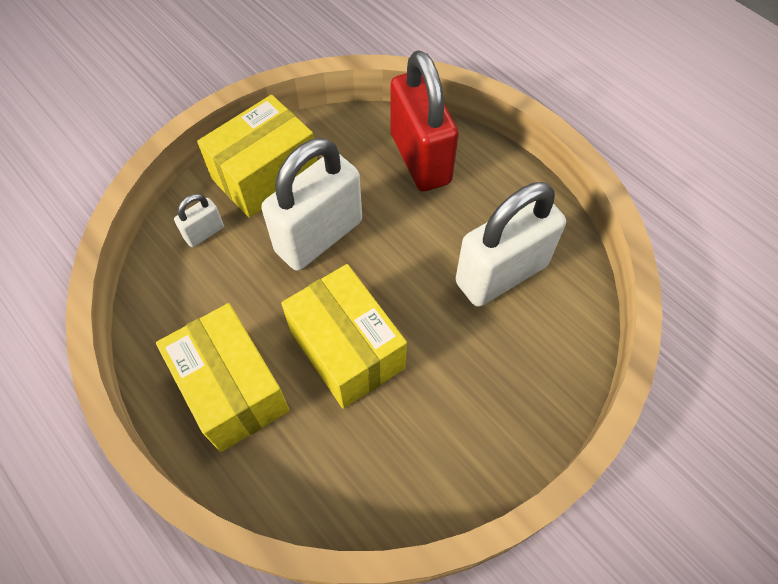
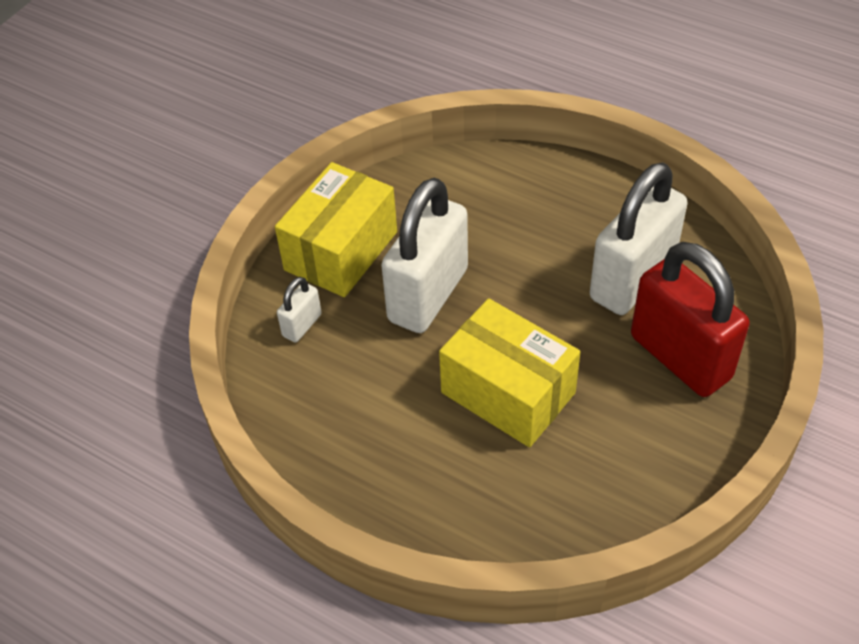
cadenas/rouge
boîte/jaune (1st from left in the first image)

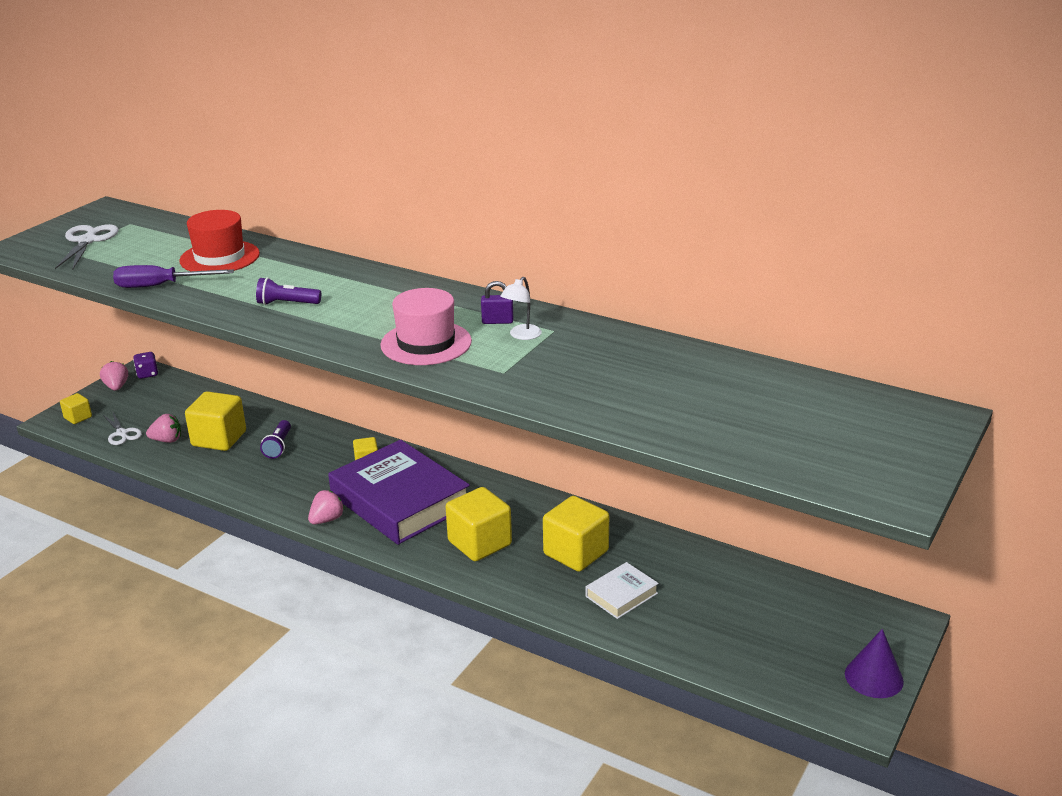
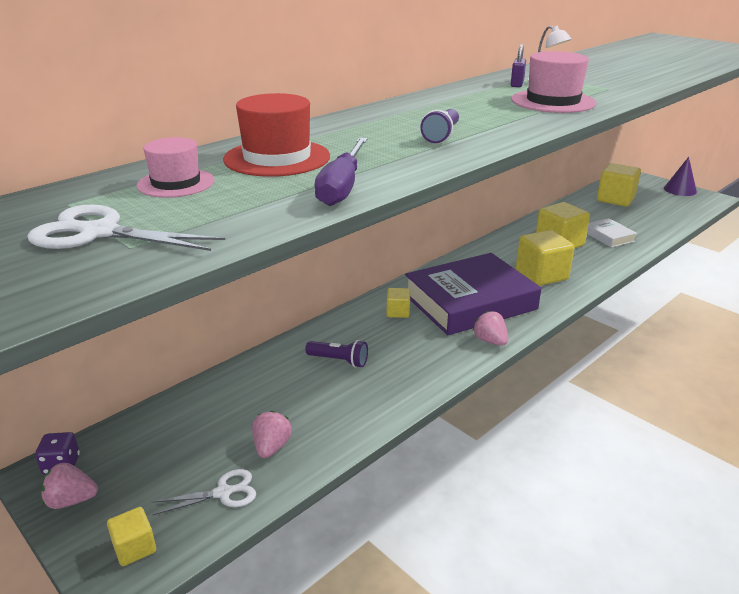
cube/jaune (5th from left)
chapeau/rose (1st from left)

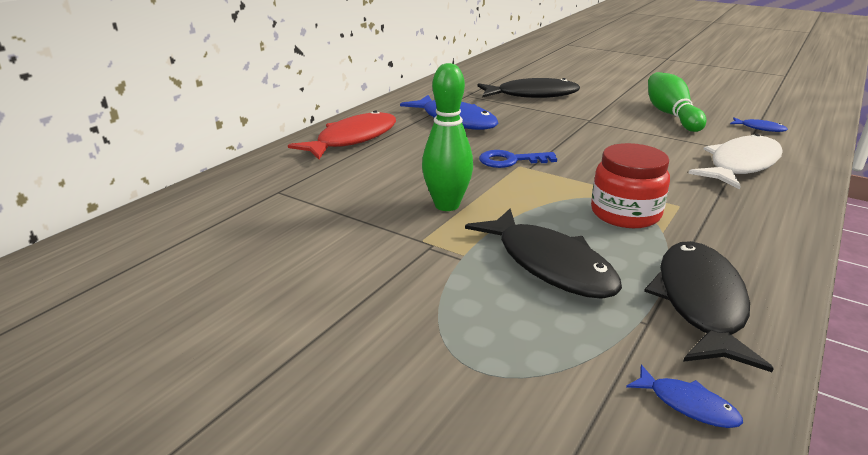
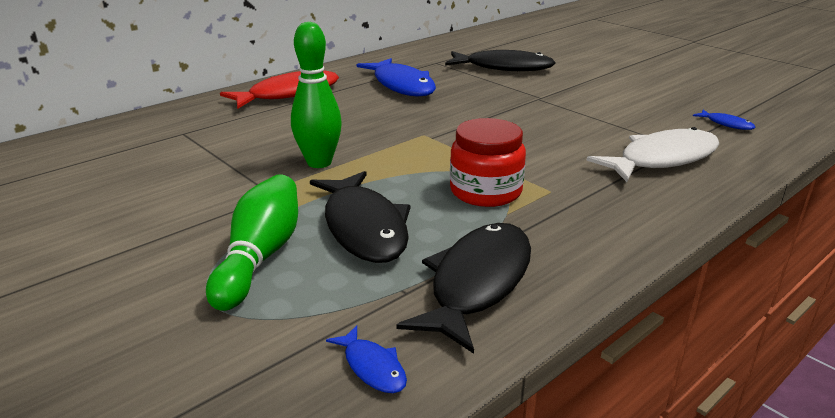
quille/vert (1st from left)
clé/bleu

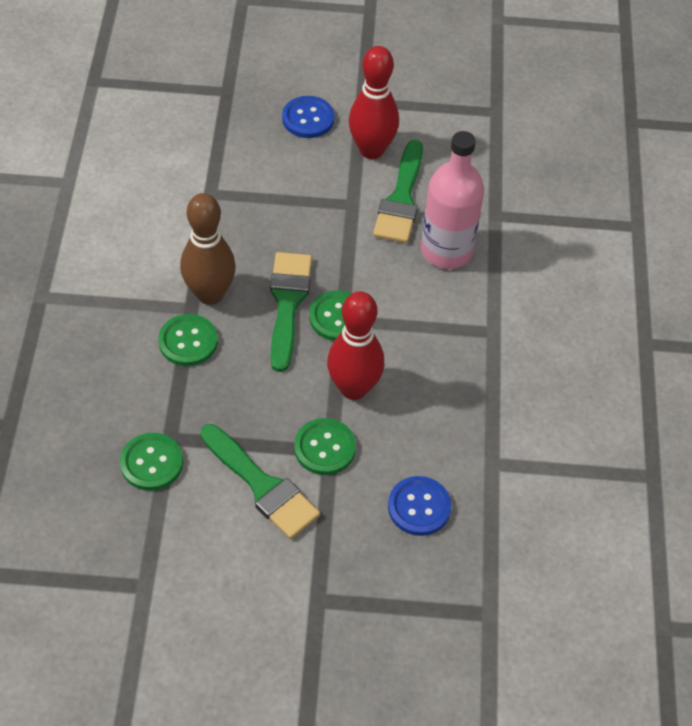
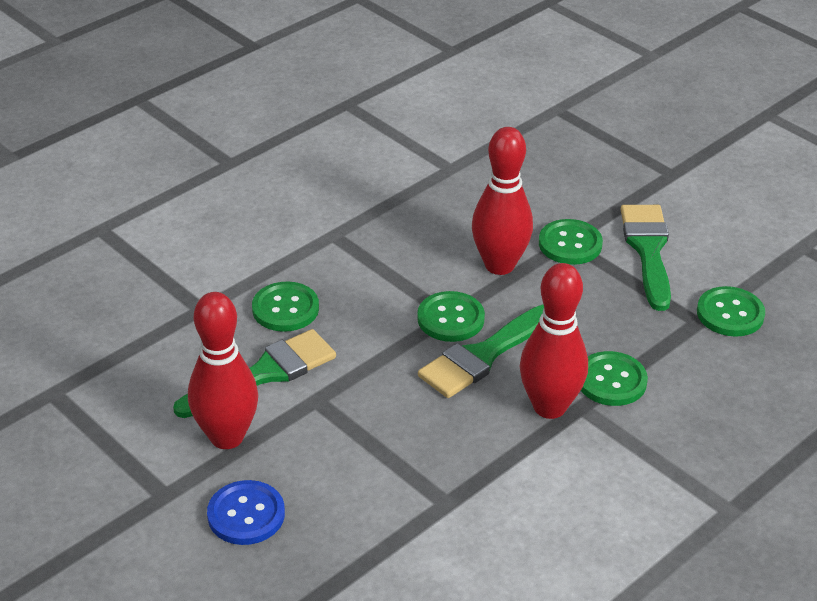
bouton/vert (1st from left)
quille/rouge (3rd from left)
bouton/bleu (2nd from left in the first image)

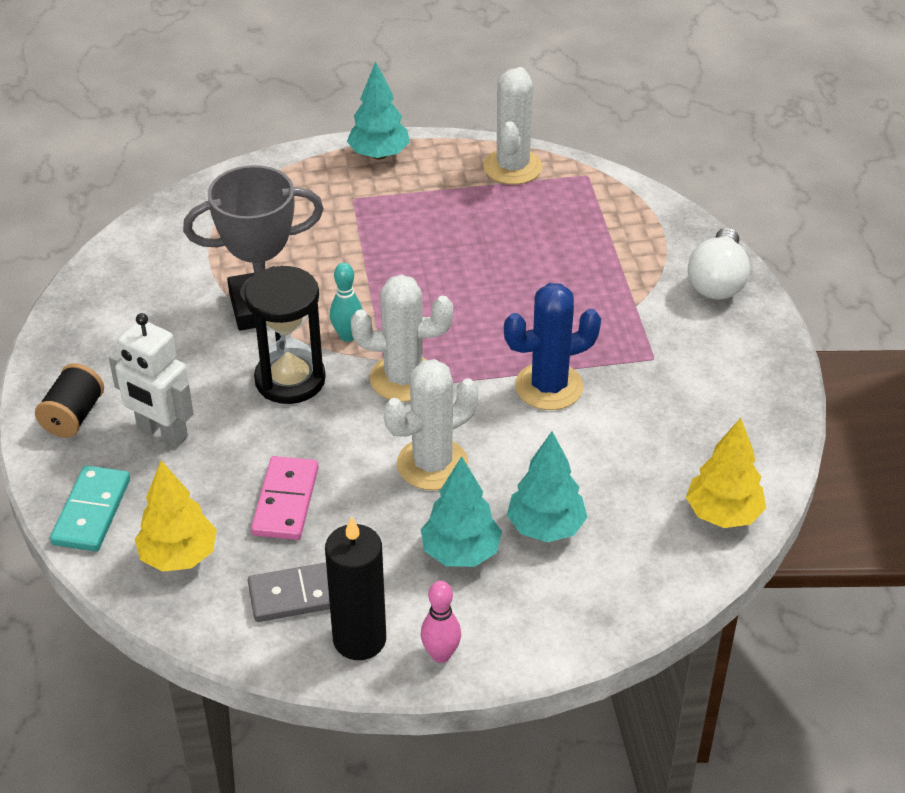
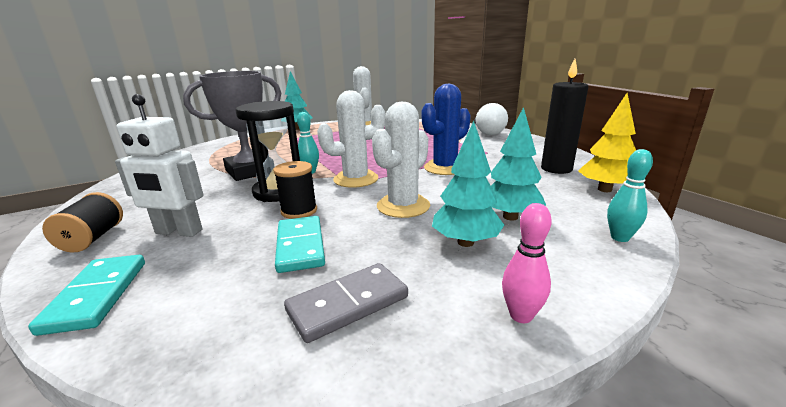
domino/turquoise (2nd from left)
arbre/jaune (1st from left in the first image)
bougie/noir
quille/turquoise (2nd from left)
bobine/noir (2nd from left)

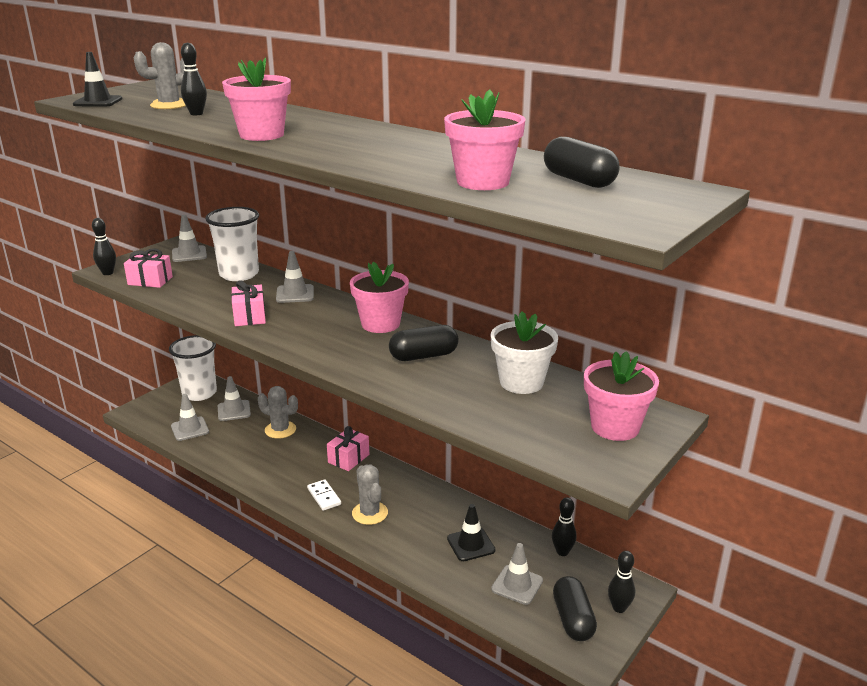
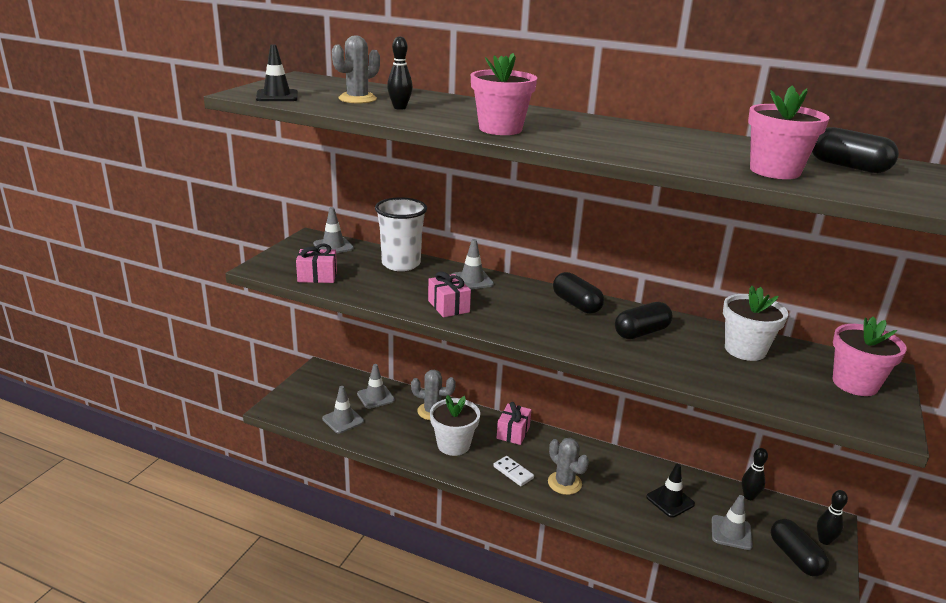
quille/noir (1st from left in the first image)
gélule/noir (1st from left)
gobelet/blanc (1st from left in the first image)
pot de fleurs/blanc (1st from left)

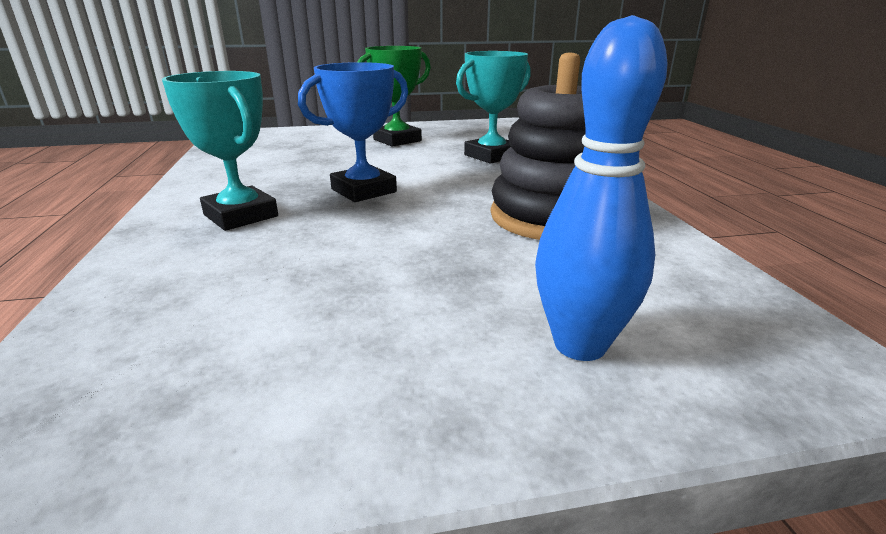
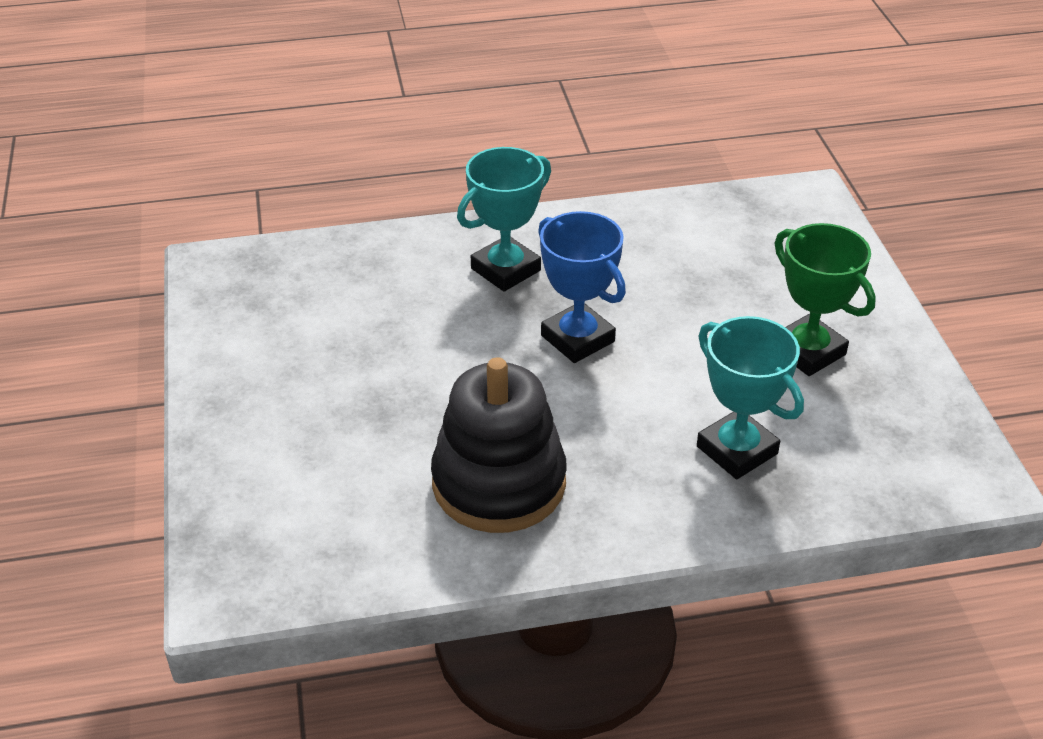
quille/bleu

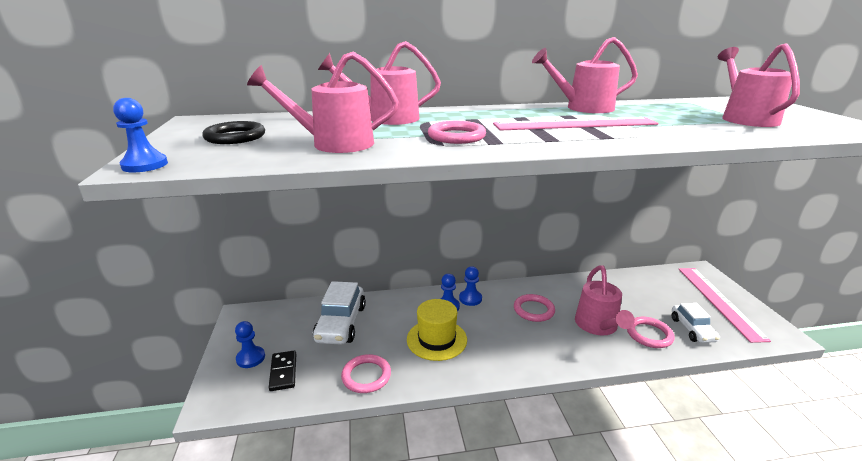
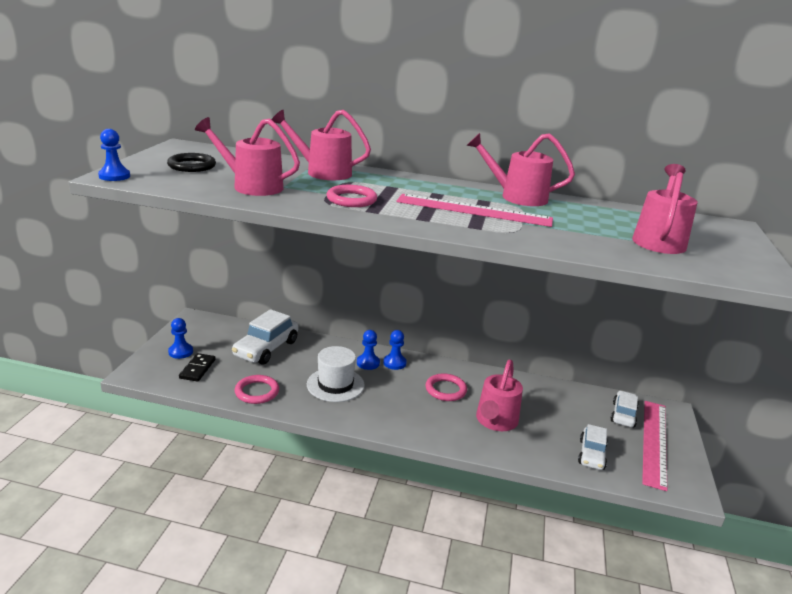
chapeau/blanc
anneau/rose (4th from left in the first image)
voiture/blanc (3rd from left)

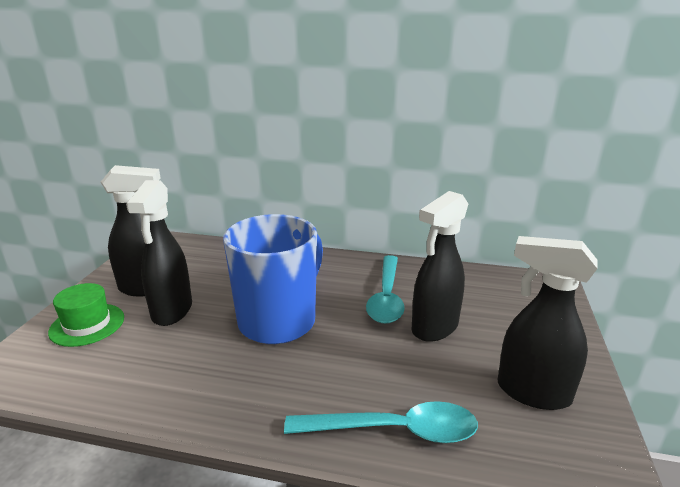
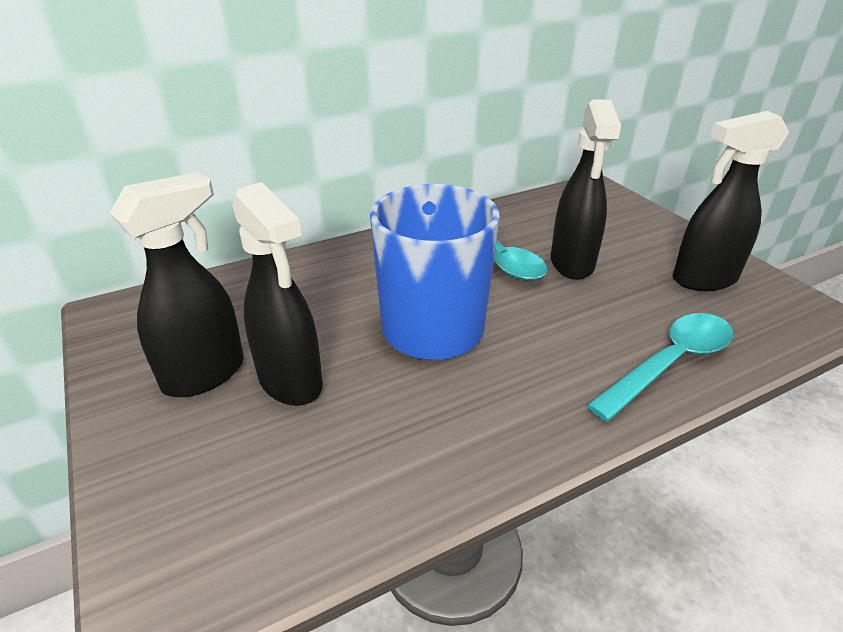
chapeau/vert

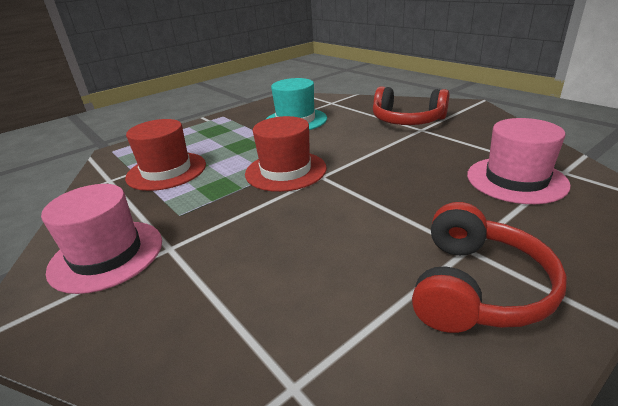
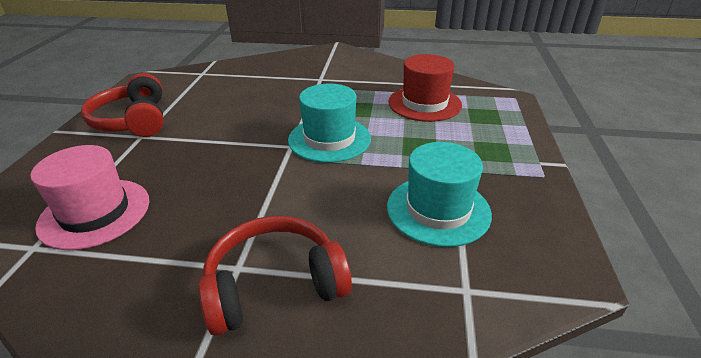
chapeau/turquoise (1st from left)
chapeau/rose (1st from left in the first image)

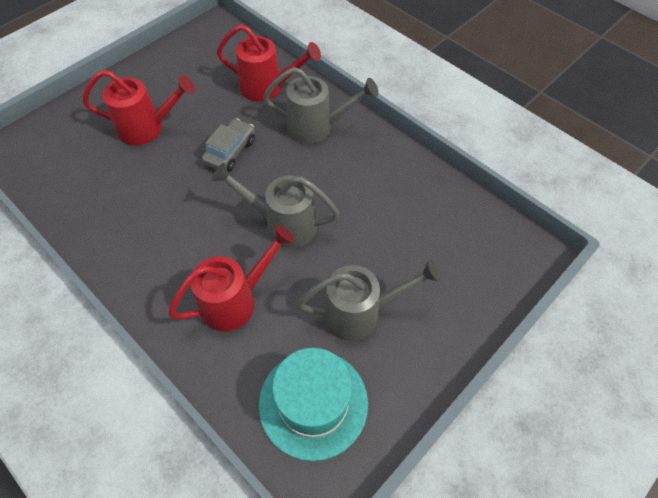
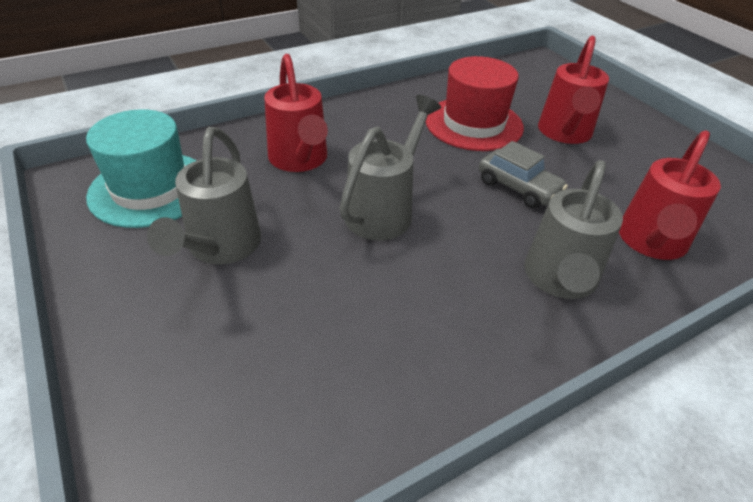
chapeau/rouge

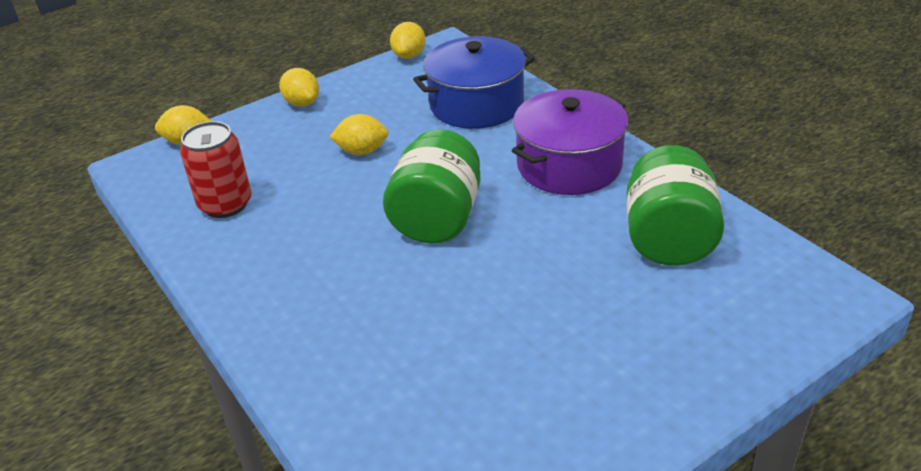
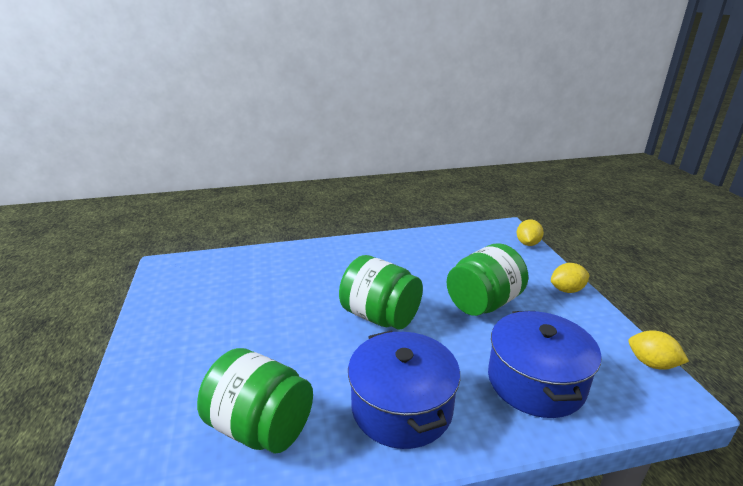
marmite/bleu (1st from left)
bocal/vert (3rd from left)
canette/rouge

